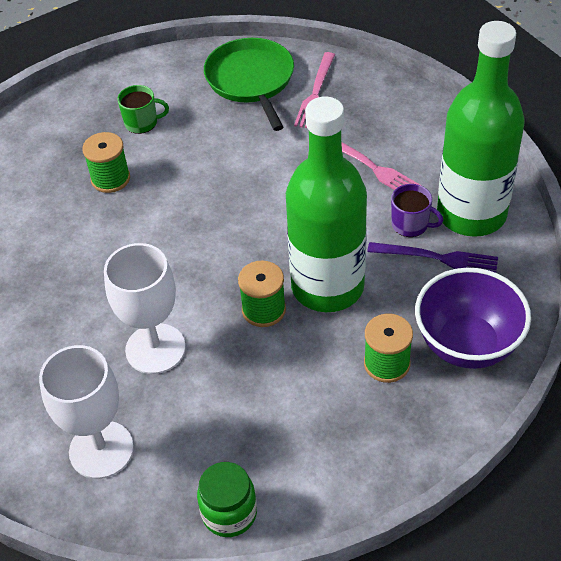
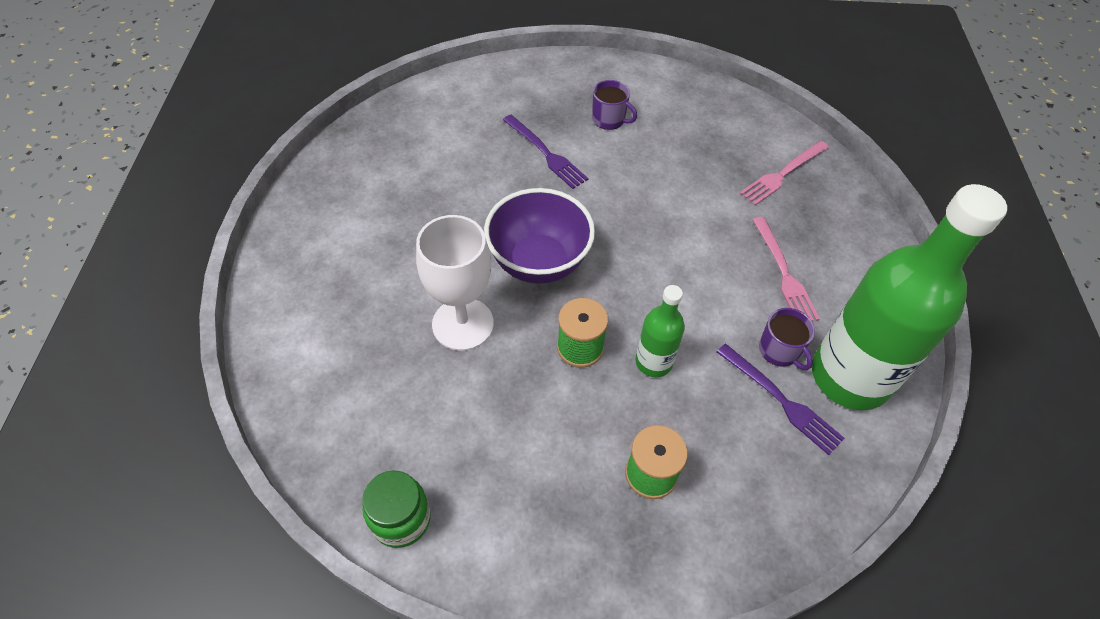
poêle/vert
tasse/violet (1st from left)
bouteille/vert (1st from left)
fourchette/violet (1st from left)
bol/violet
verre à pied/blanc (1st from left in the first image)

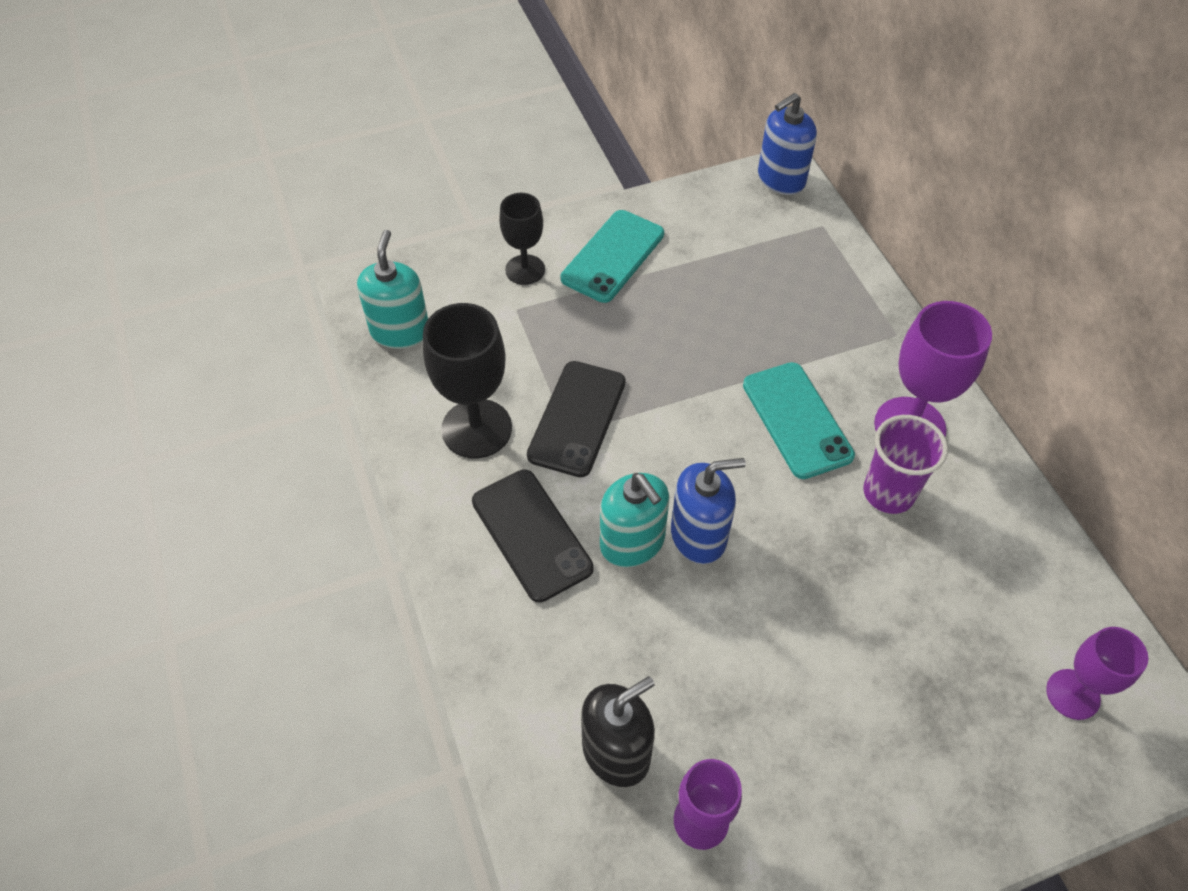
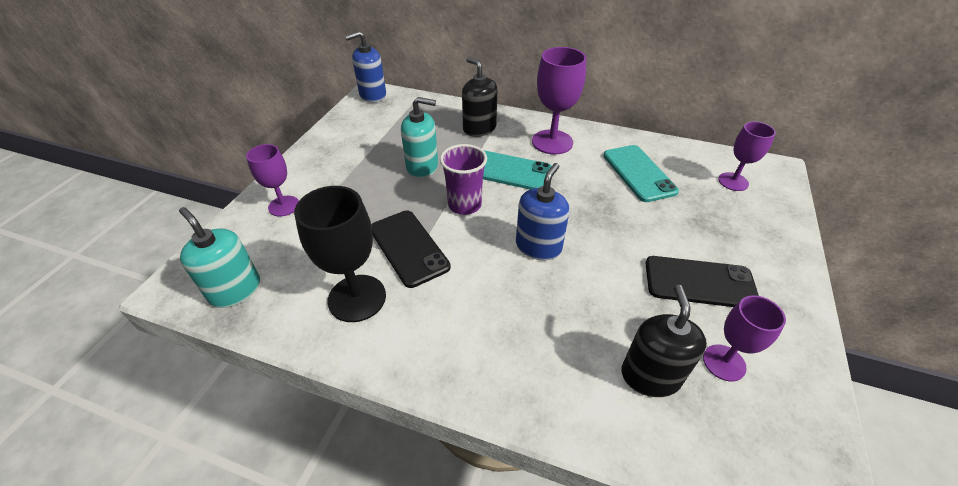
distributeur de savon/bleu (1st from left)
verre à pied/violet (1st from left)
téléphone/turquoise (2nd from left)
gobelet/violet
téléphone/noir (2nd from left)
distributeur de savon/turquoise (2nd from left)
distributeur de savon/noir (1st from left)

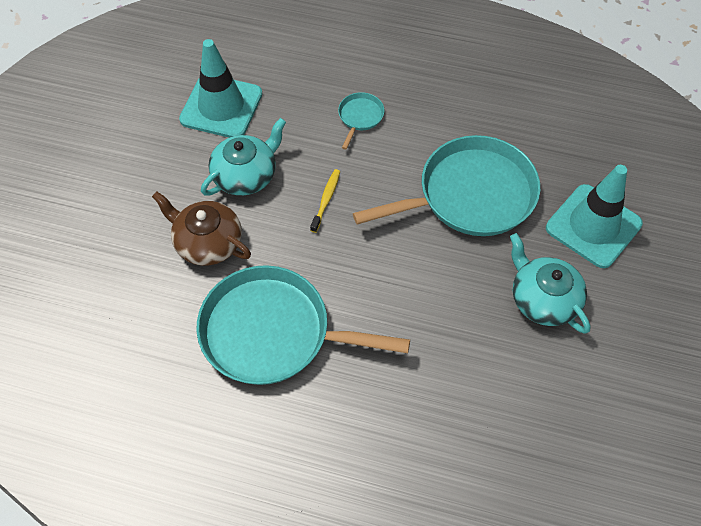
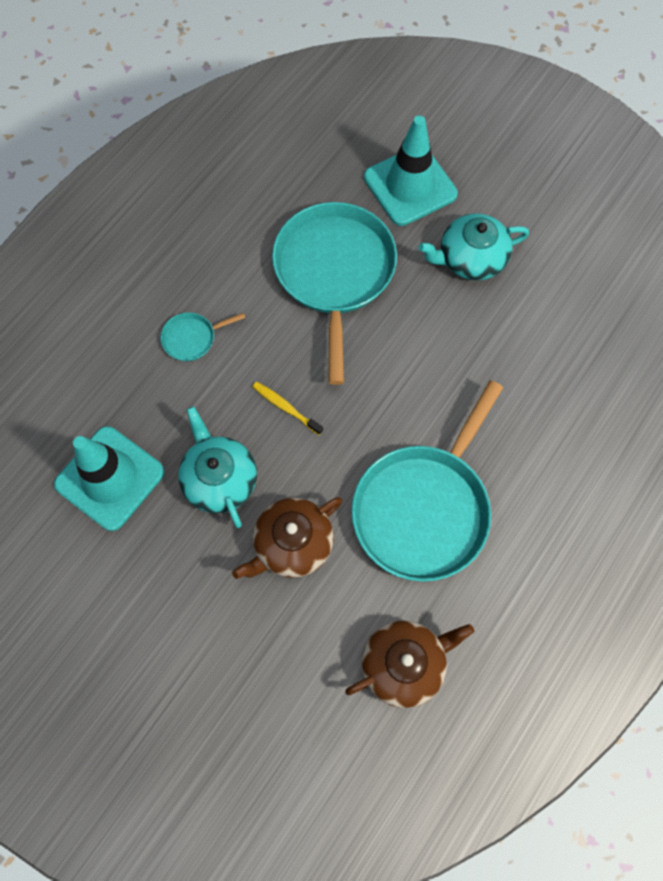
poêle/turquoise (1st from left)
théière/marron (2nd from left)

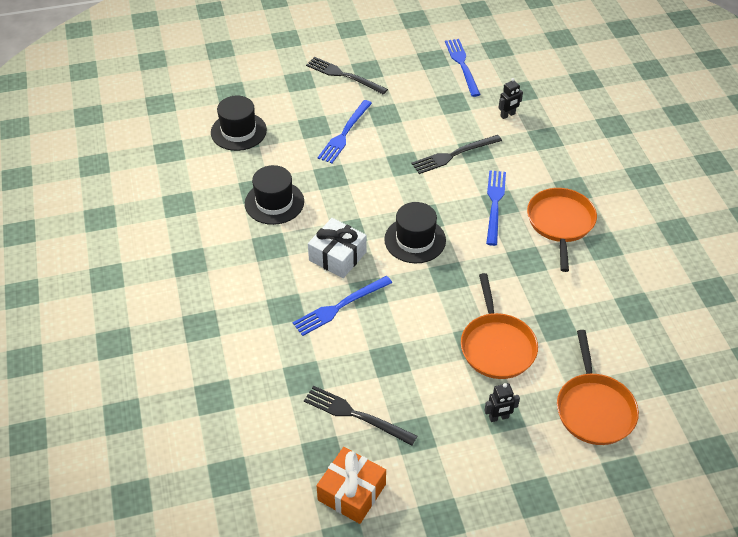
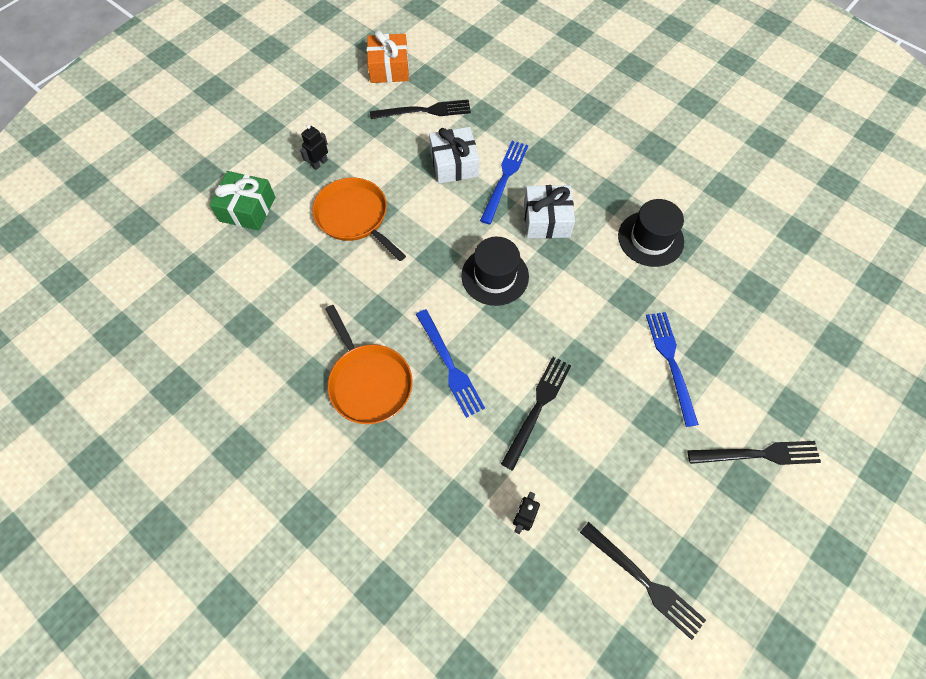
fourchette/noir (3rd from left)
chapeau/noir (1st from left in the first image)
cadeau/vert
cadeau/blanc (1st from left)

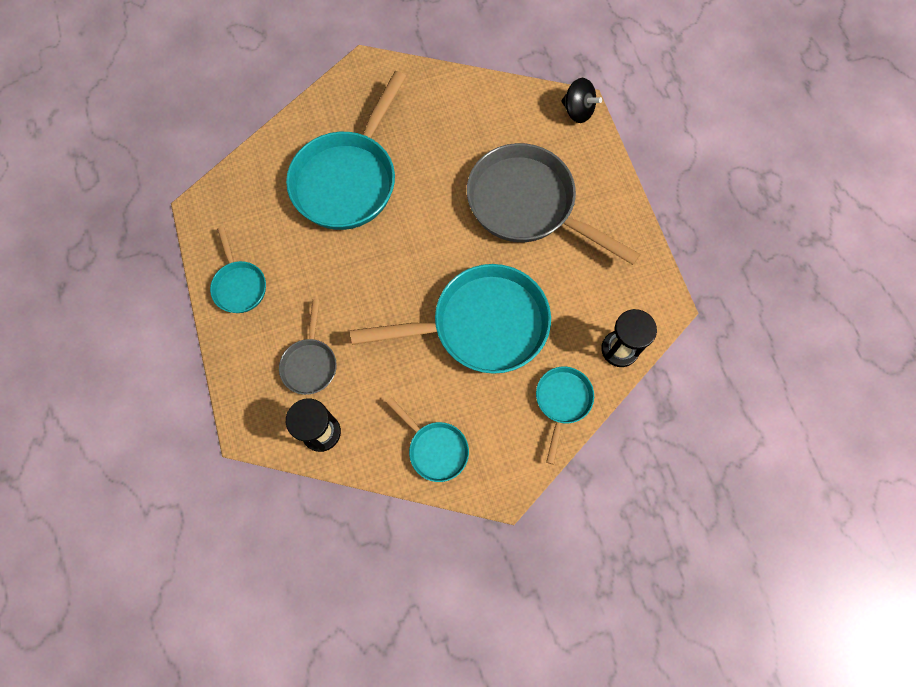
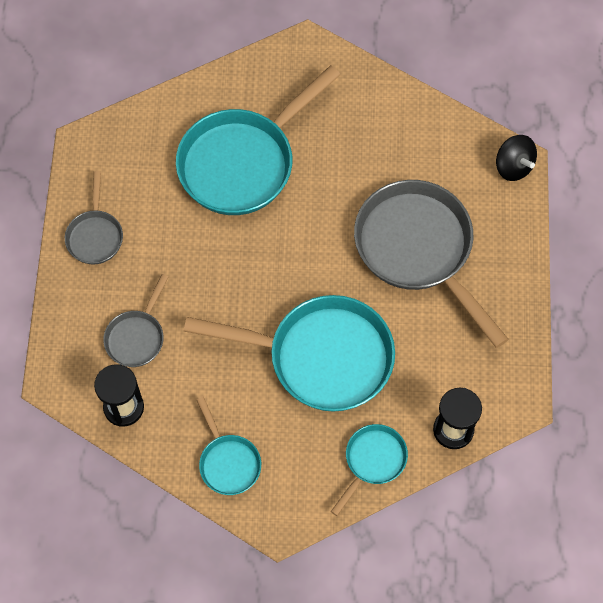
poêle/gris (1st from left)

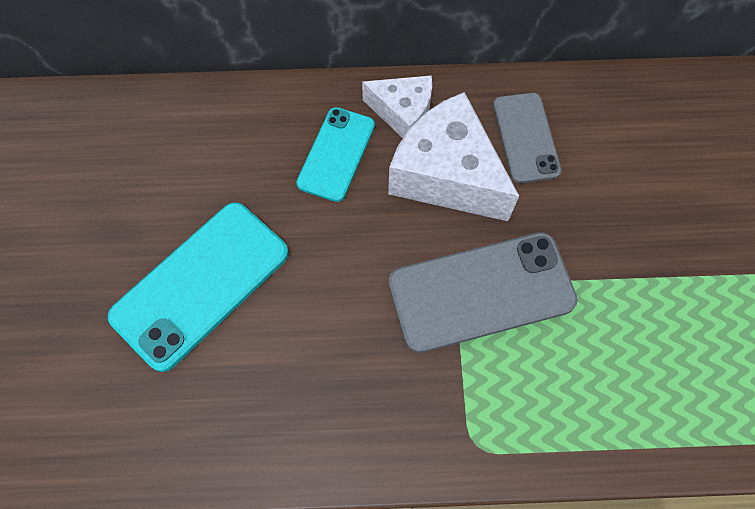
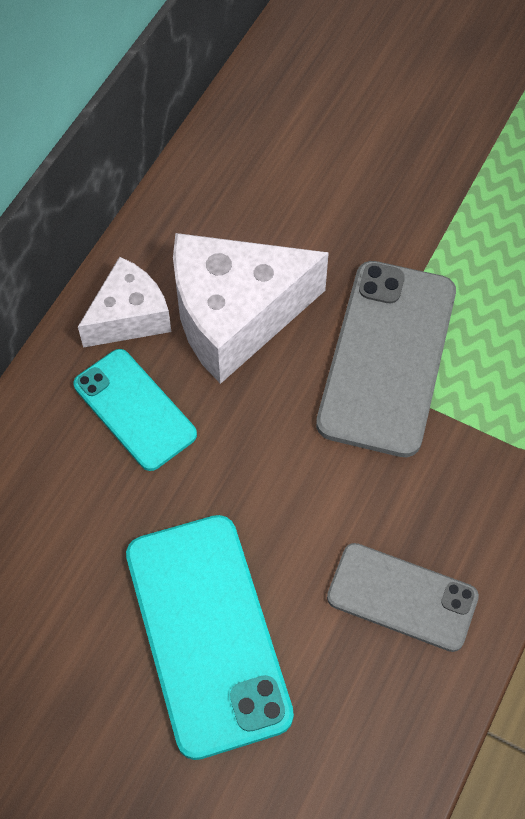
téléphone/gris (2nd from left)

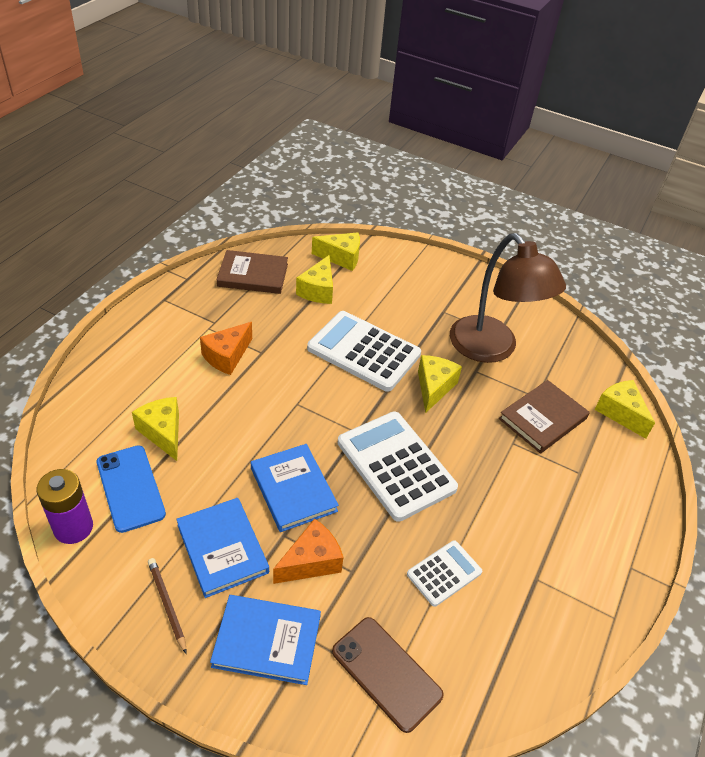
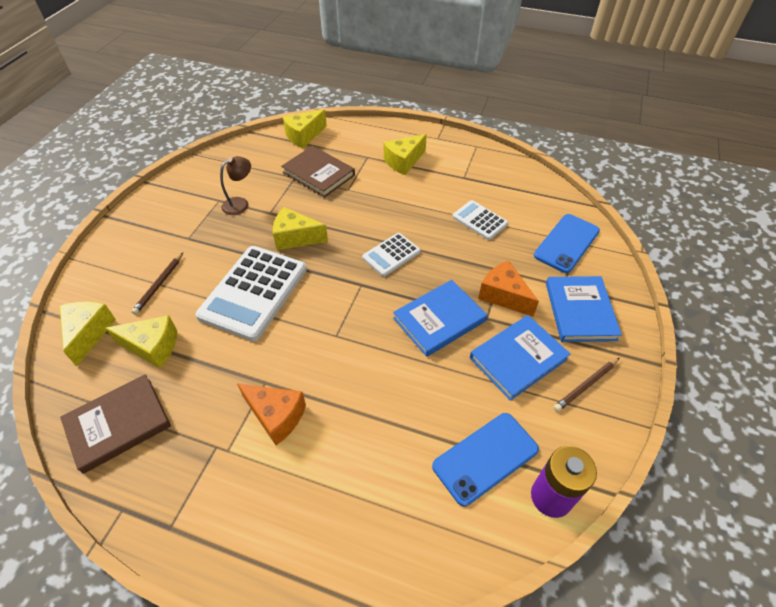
lampe/marron
livre/marron (1st from left)
fromage/jaune (5th from left)
calculatrice/blanc (2nd from left)
téléphone/bleu (2nd from left)
crayon/marron (1st from left)

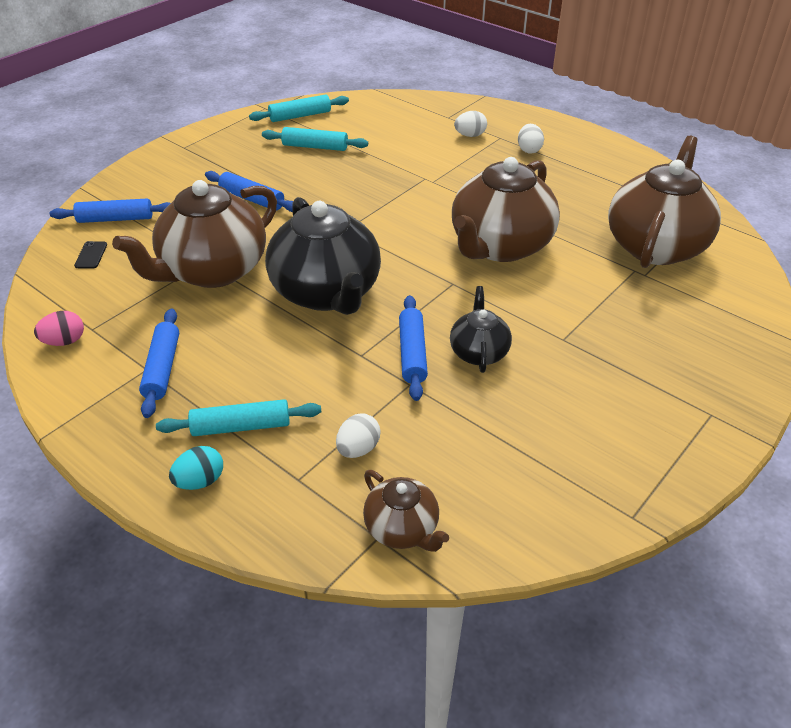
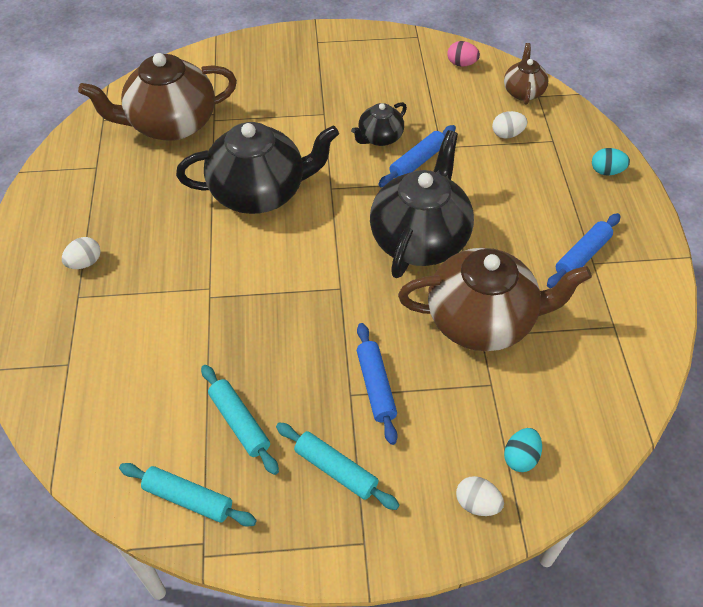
œuf/blanc (2nd from left)
théière/noir (1st from left)
œuf/turquoise (1st from left)
téléphone/noir
œuf/rose
rouleau à pâtisserie/turquoise (3rd from left)

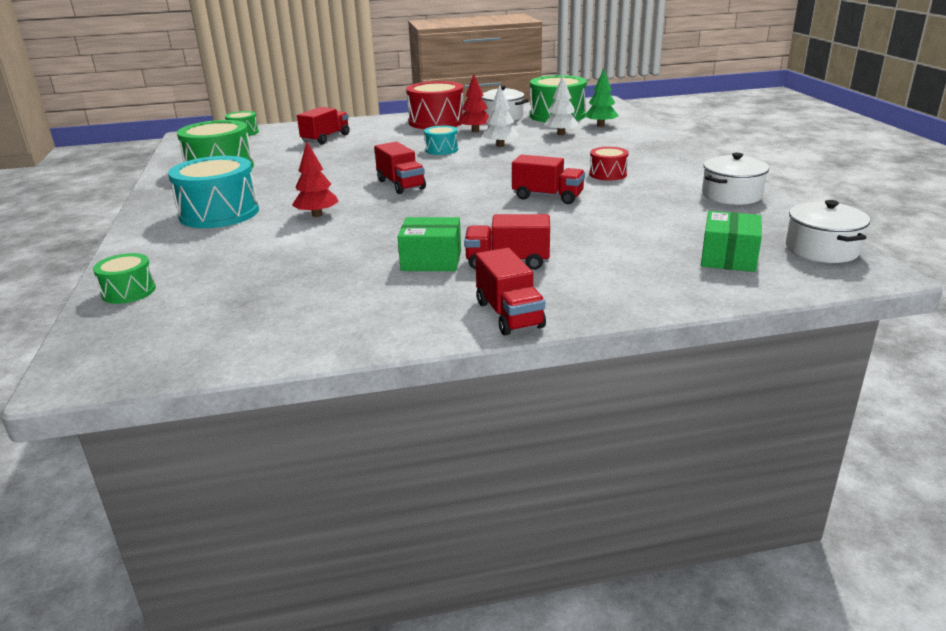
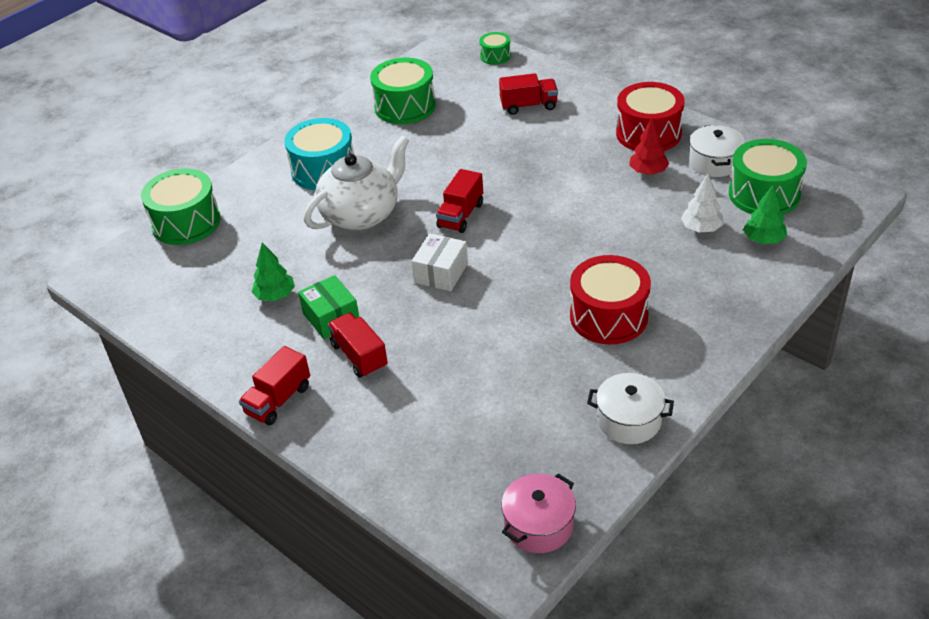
arbre/blanc (1st from left in the first image)
tambour/turquoise (2nd from left in the first image)
théière/blanc
tambour/rouge (1st from left)
camion/rouge (5th from left in the first image)
marmite/rose
boîte/vert (2nd from left in the first image)
tambour/vert (1st from left)
boîte/blanc
arbre/vert (1st from left)

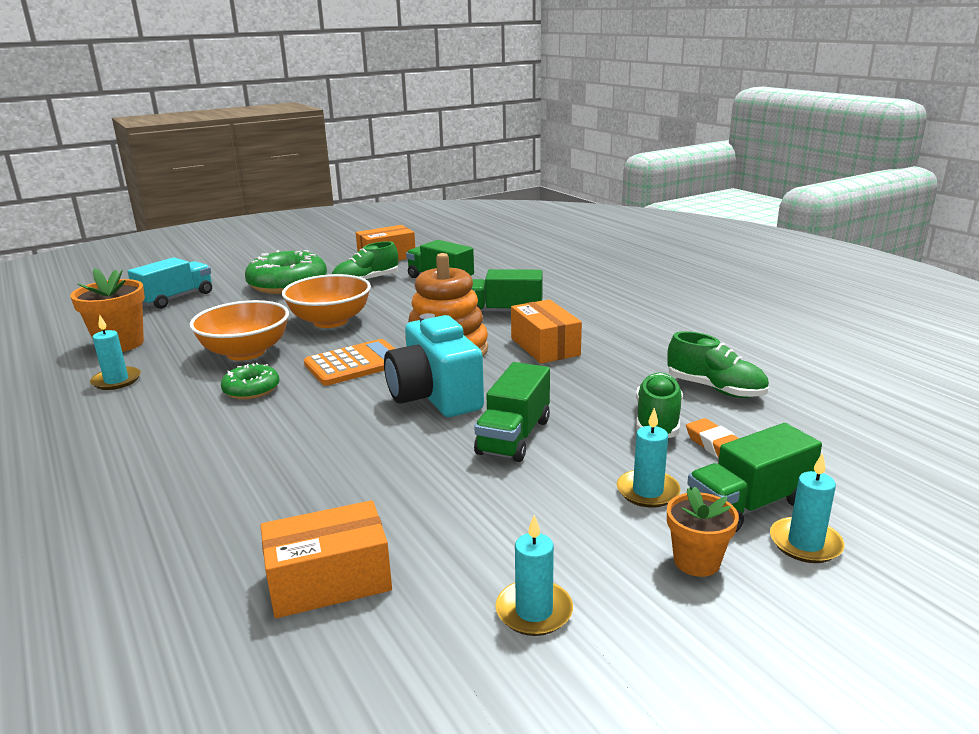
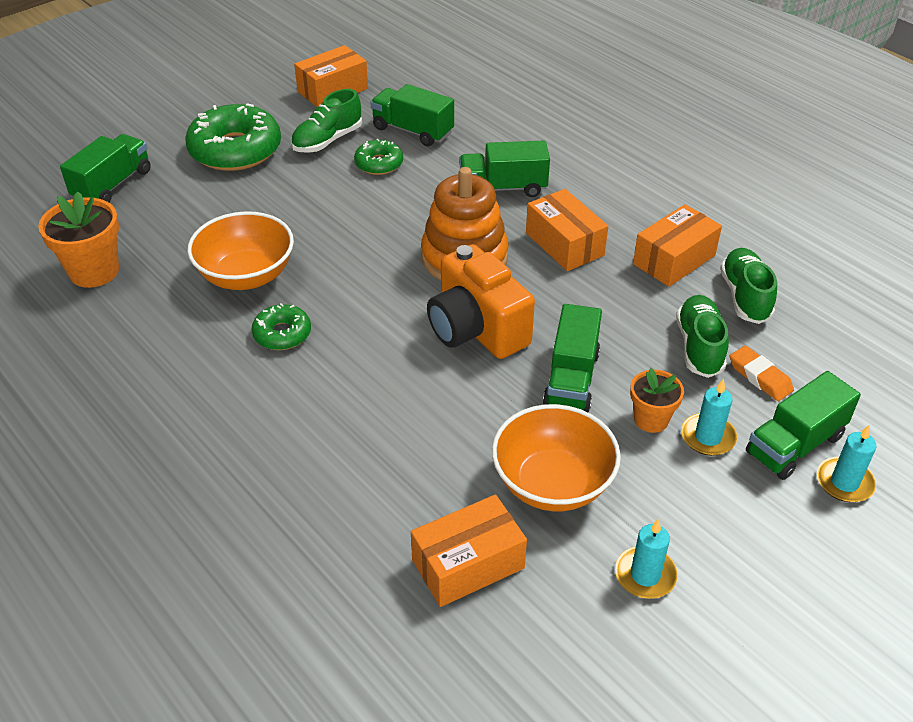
camion/vert (1st from left)
bol/orange (2nd from left)
appareil photo/orange
bougie/turquoise (1st from left in the first image)
chaussure/vert (3rd from left)
calculatrice/orange
pot de fleurs/orange (2nd from left)
beignet/vert (3rd from left)
boîte/orange (4th from left)

